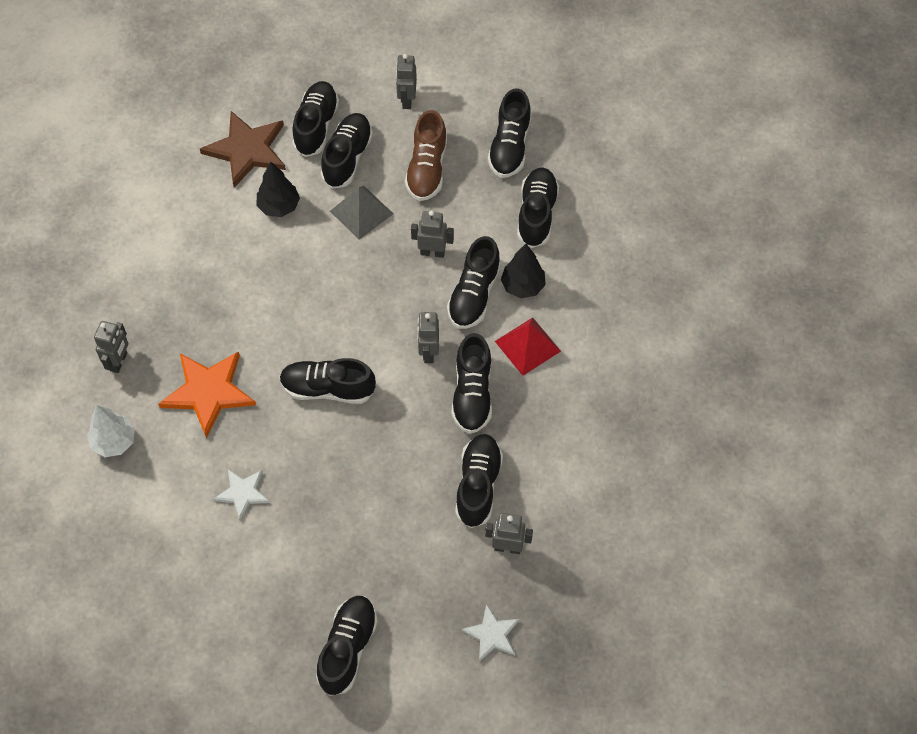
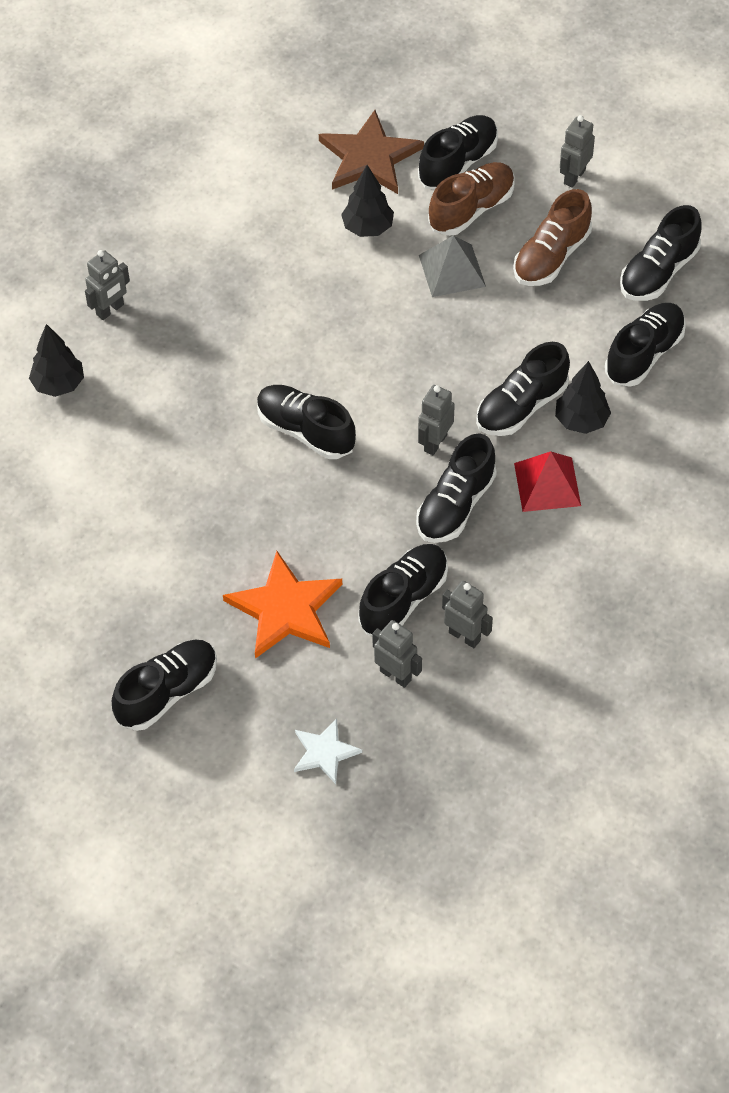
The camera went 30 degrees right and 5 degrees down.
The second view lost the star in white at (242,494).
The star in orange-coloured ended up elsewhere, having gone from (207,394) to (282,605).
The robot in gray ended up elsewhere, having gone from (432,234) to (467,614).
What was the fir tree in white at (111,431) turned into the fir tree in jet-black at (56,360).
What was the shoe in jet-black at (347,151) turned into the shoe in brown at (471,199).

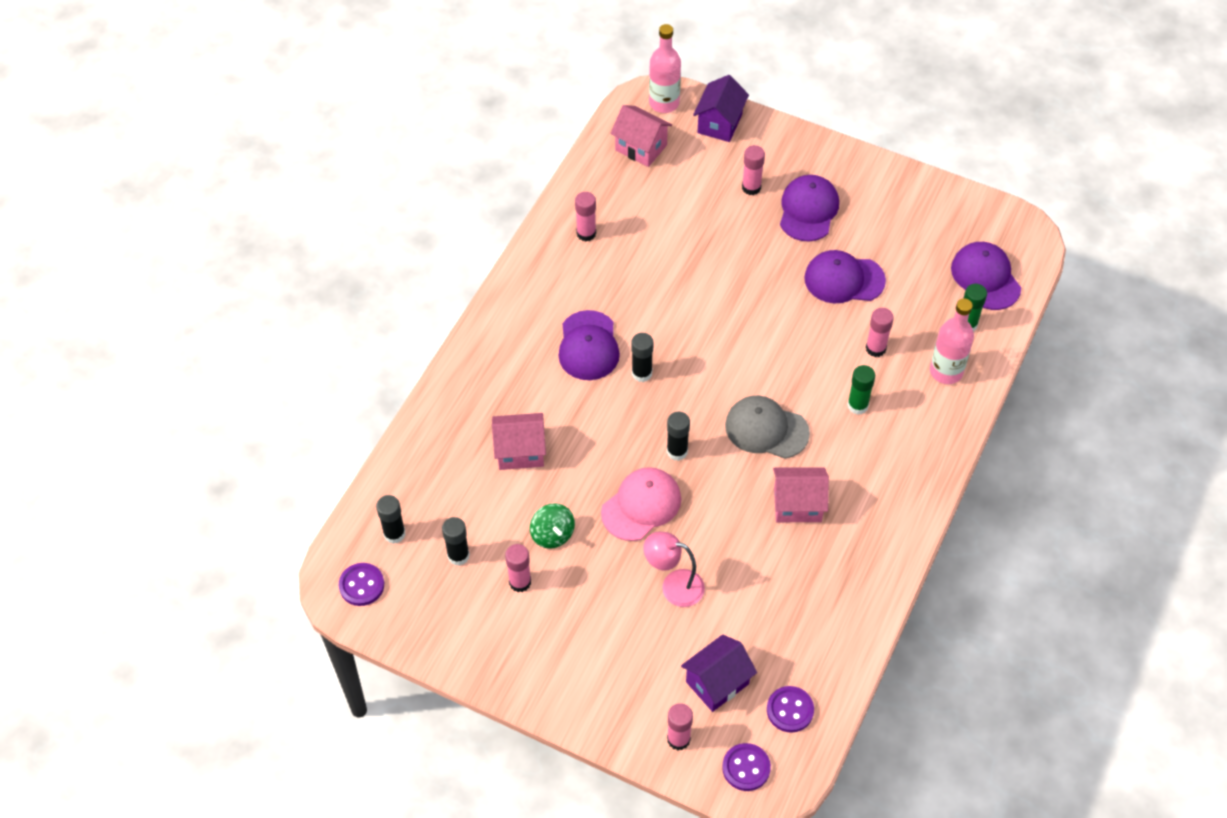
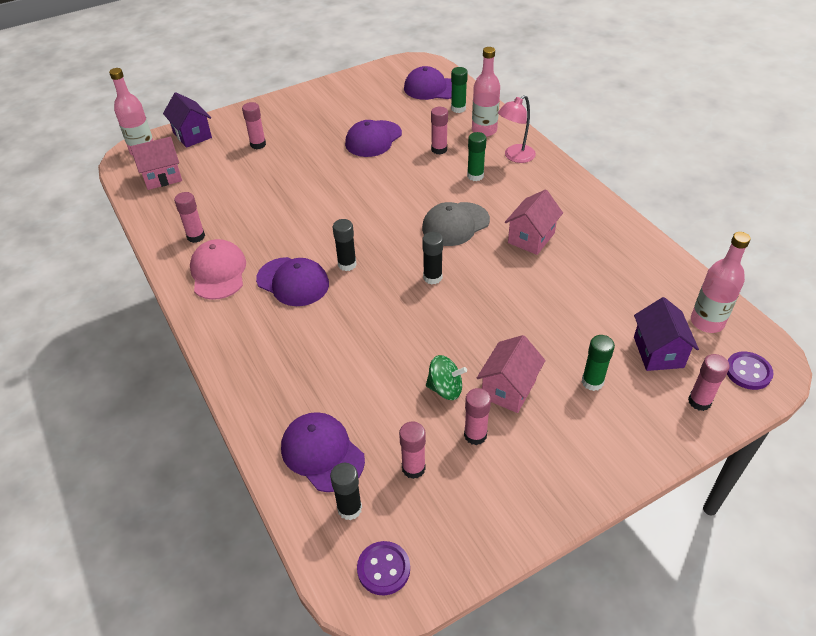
The camera went 55 degrees left and 10 degrees down.
The second view gained the glue in leaf-green at (598,363).
The house in rosy ended up elsewhere, having gone from (519,441) to (511,374).
The baseball cap in rosy ended up elsewhere, having gone from (641,504) to (218,269).
The lamp in rosy ended up elsewhere, having gone from (674,569) to (517,129).
The baseball cap in violet ended up elsewhere, having gone from (809,208) to (323,452).
Where the shirt button in violet stood at (790,709), the flask in rosy came to stand at (721,282).
What was the glue in jet-black at (456,541) turned into the glue in rosy at (412,450).

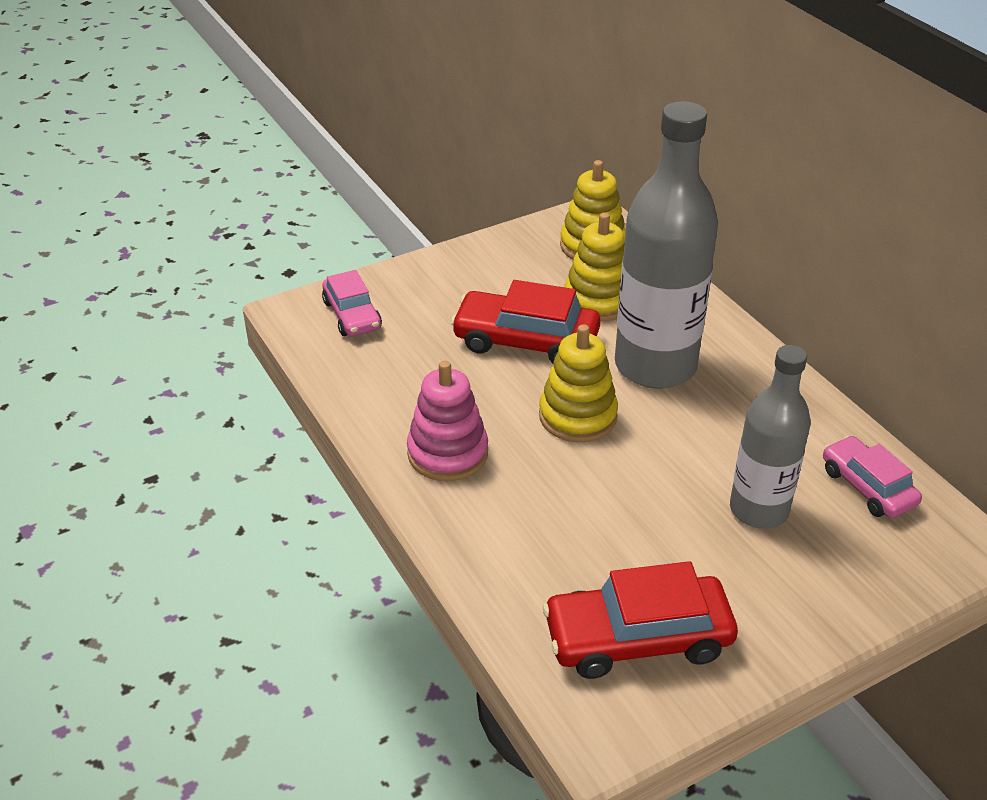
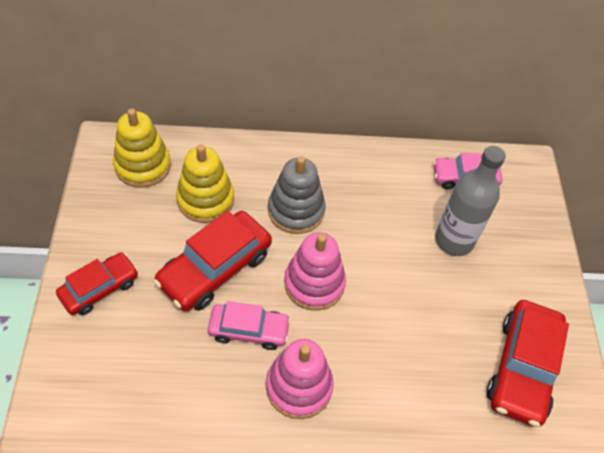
The camera went 65 degrees left and 15 degrees up.
The second view gained the car in crimson at (97,283).
The car in rosy ended up elsewhere, having gone from (352,303) to (249,325).
Where the flask in gray stood at (666,244), the stacking toy in gray came to stand at (297,195).
What was the stacking toy in golden at (578,383) turned into the stacking toy in rosy at (315,271).

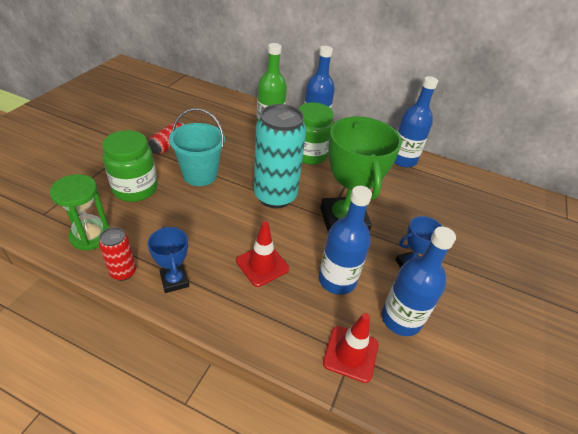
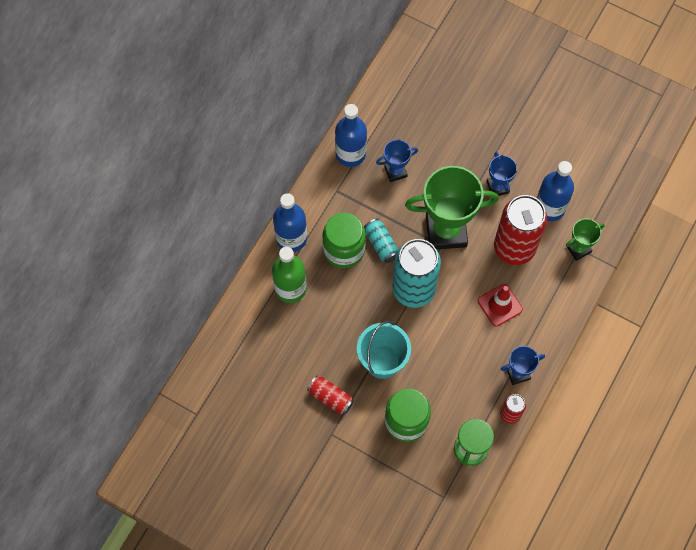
The camera went 80 degrees left and 25 degrees up.
The second view gained the tin in teal at (381,241).
The second view gained the trophy in cobalt at (397,160).
Where the flask in cobalt stood at (345,240), the tin in crimson came to stand at (520,230).
Where the traffic cone in crimson stood at (350,348), the trophy in leaf-green came to stand at (585,239).

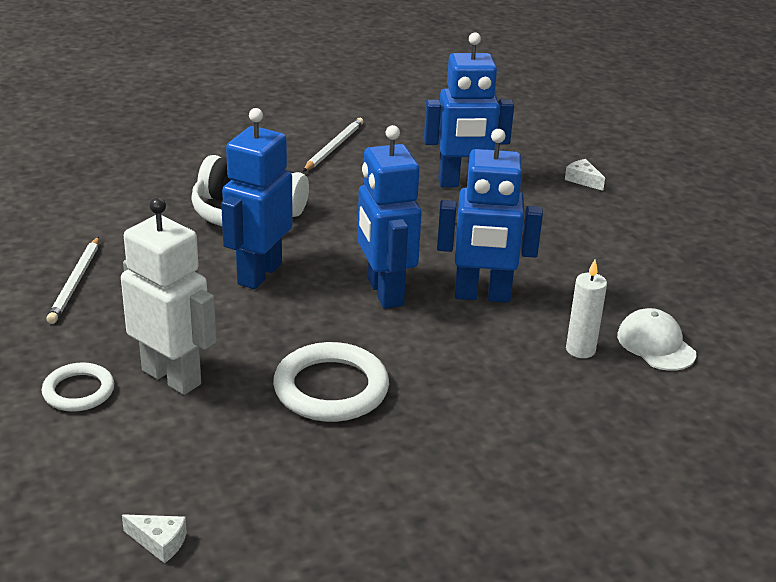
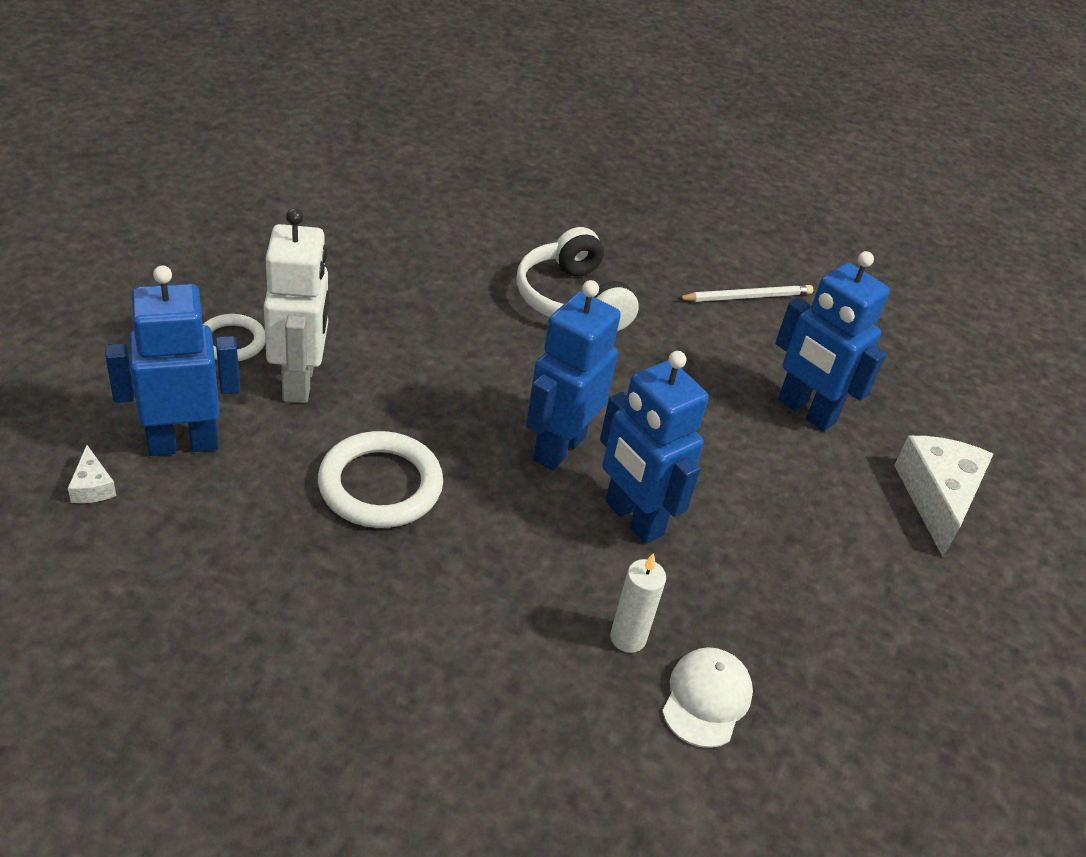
The camera went 45 degrees right and 10 degrees up.
The second view lost the wooden pencil in white at (72,280).
The robot in cobalt ended up elsewhere, having gone from (257,198) to (172,360).
The size of the cheese in white at (585,175) changed by a factor of 2.25.

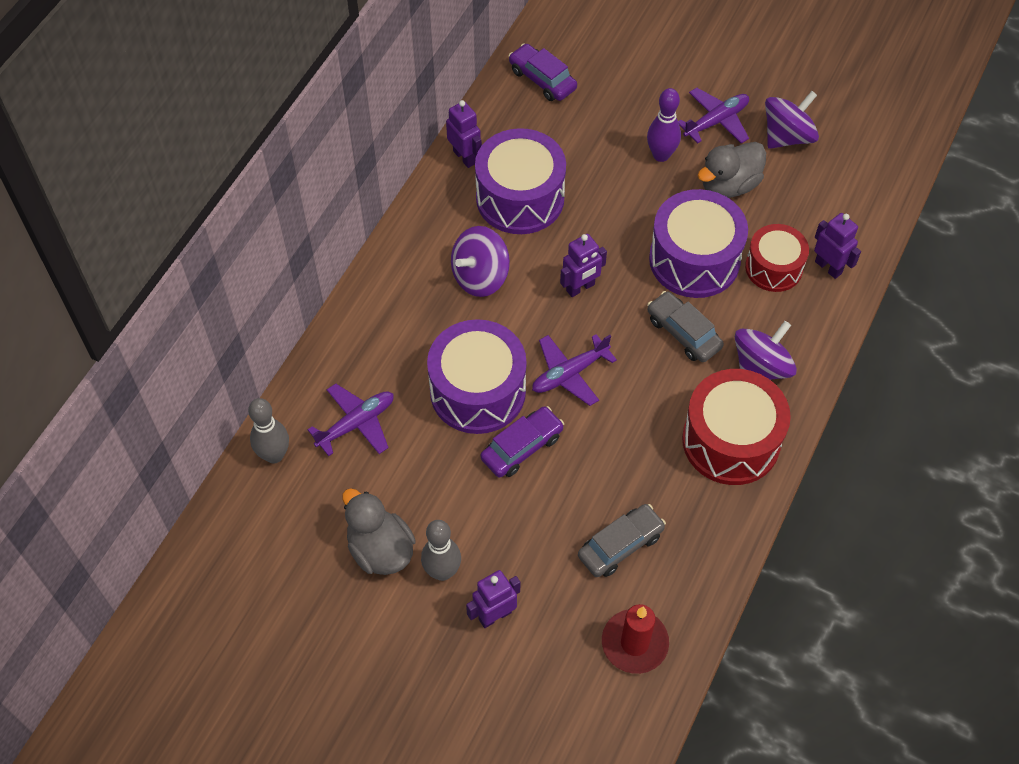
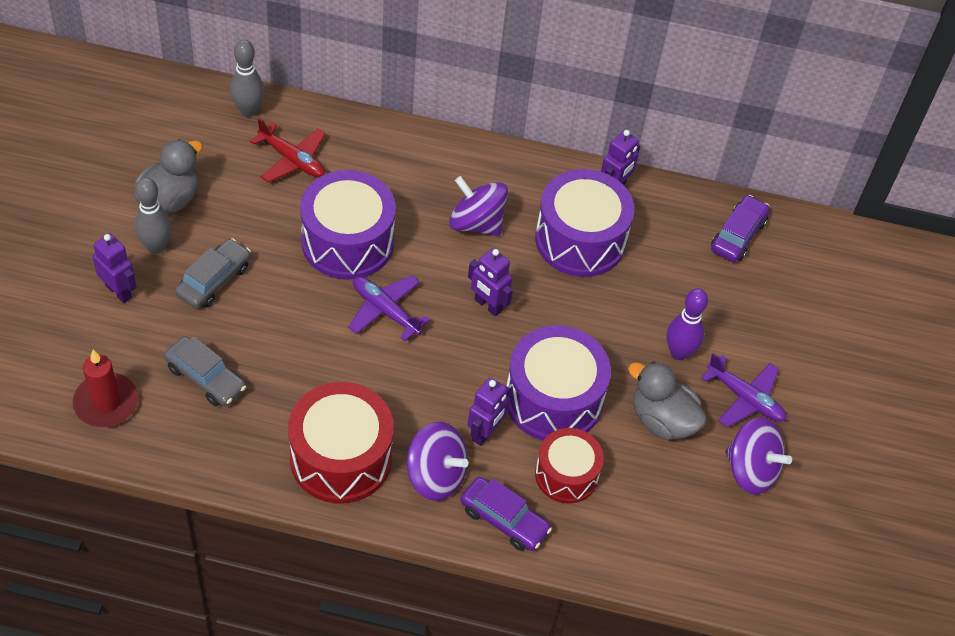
The camera went 70 degrees right and 5 degrees down.
The car in violet ended up elsewhere, having gone from (522,441) to (506,514).
The car in gray ended up elsewhere, having gone from (685,326) to (213,273).
The robot in violet ended up elsewhere, having gone from (837,246) to (489,411).
What was the toy plane in violet at (351,420) turned into the toy plane in crimson at (288,150).

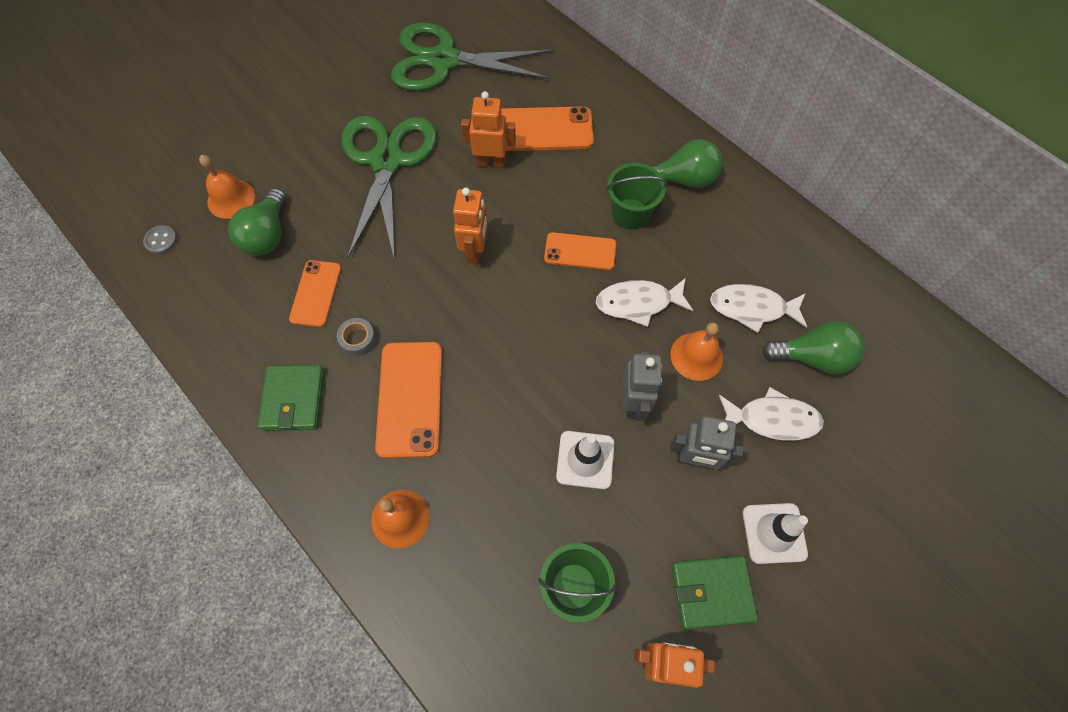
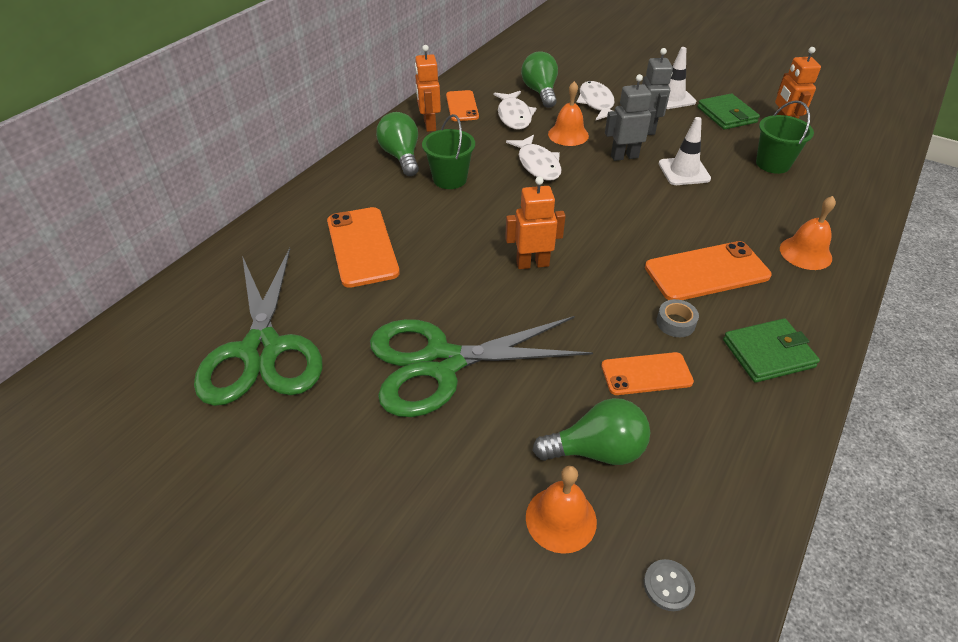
The camera went 105 degrees left and 20 degrees down.
The robot in orange-coloured ended up elsewhere, having gone from (488,129) to (428,88).
The smartphone in orange-coloured ended up elsewhere, having gone from (580,251) to (462,105).

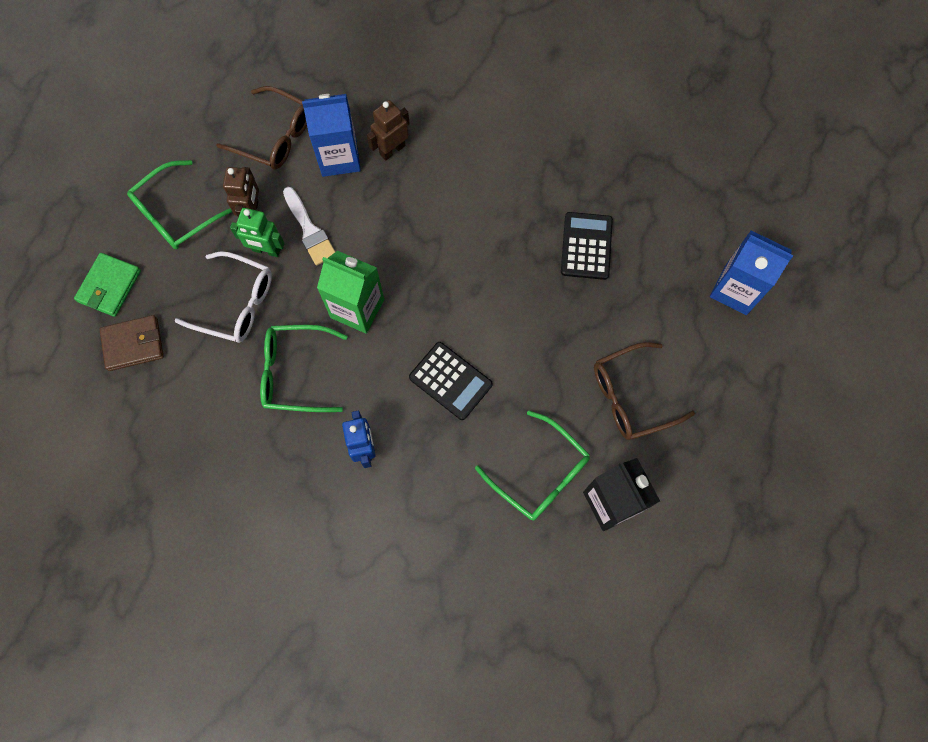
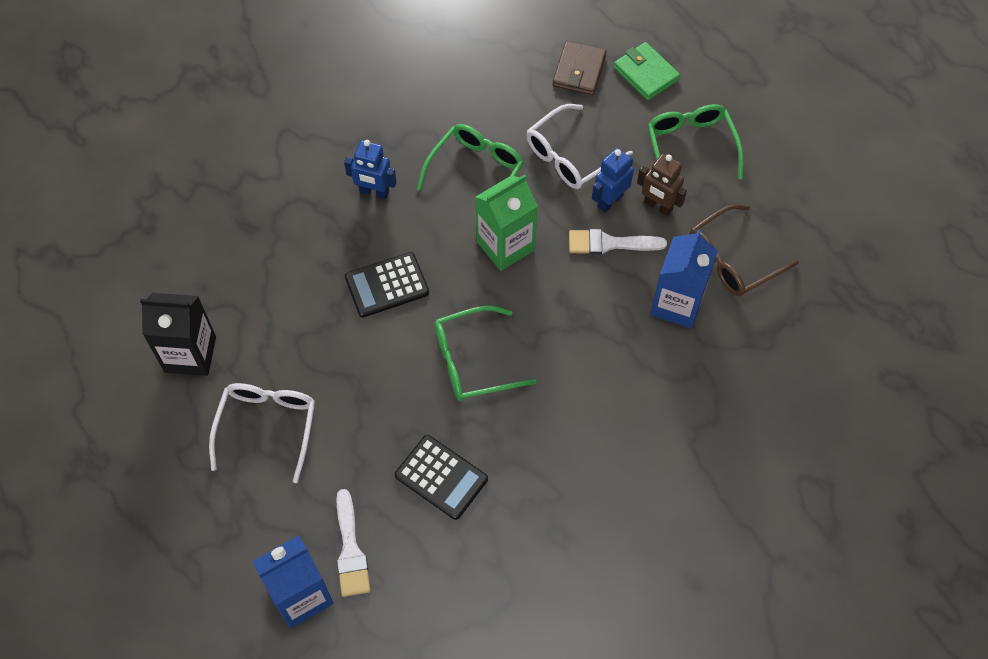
The camera went 120 degrees right and 10 degrees down.
The second view lost the robot in brown at (388,130).
The second view gained the paintbrush in white at (353,543).
The eyeglasses in leaf-green ended up elsewhere, having gone from (532,465) to (486,353).
What was the robot in leaf-green at (257,232) turned into the robot in cobalt at (613,180).
What was the eyeglasses in brown at (644,391) turned into the eyeglasses in white at (262,433).

